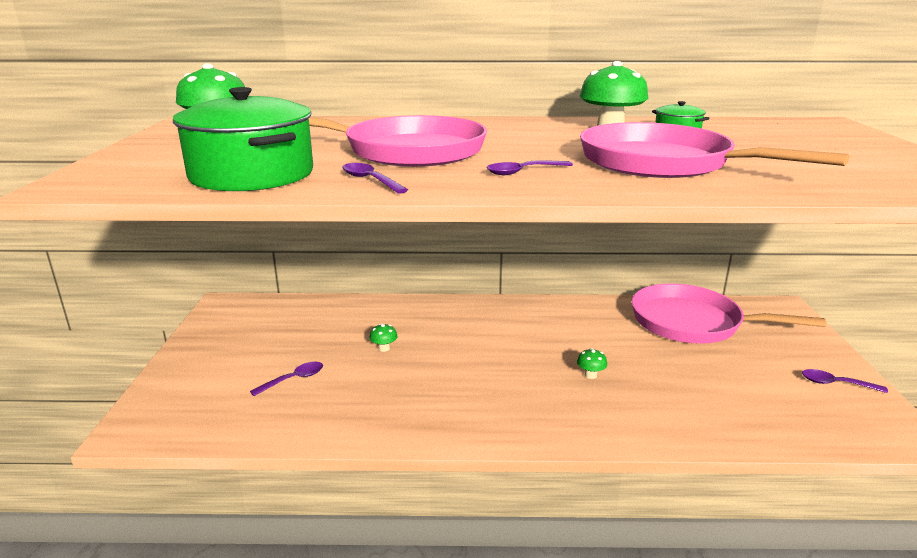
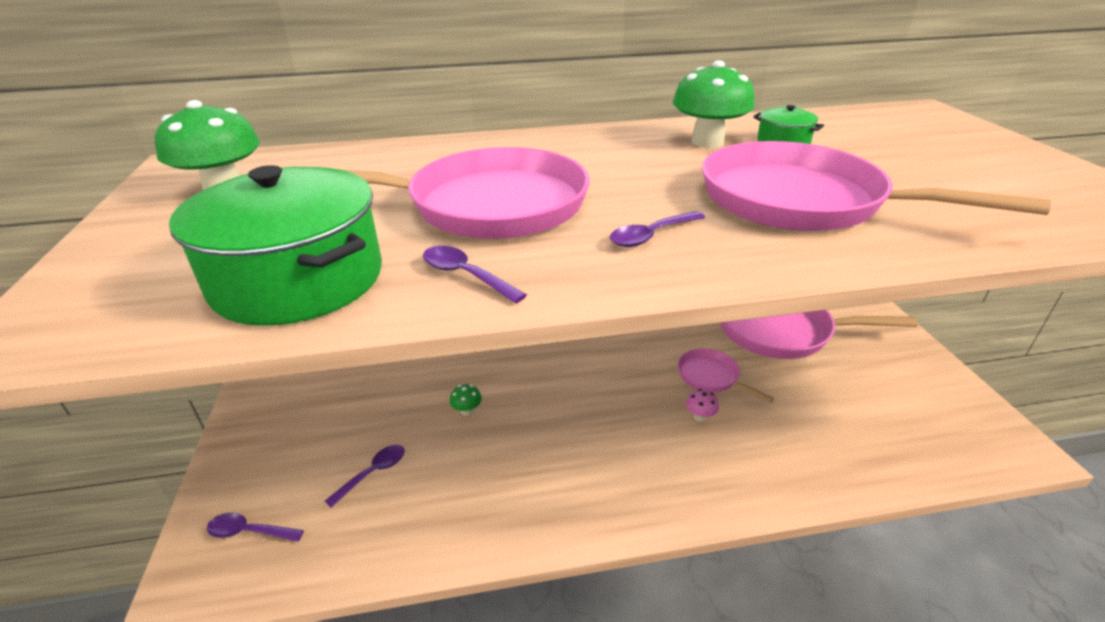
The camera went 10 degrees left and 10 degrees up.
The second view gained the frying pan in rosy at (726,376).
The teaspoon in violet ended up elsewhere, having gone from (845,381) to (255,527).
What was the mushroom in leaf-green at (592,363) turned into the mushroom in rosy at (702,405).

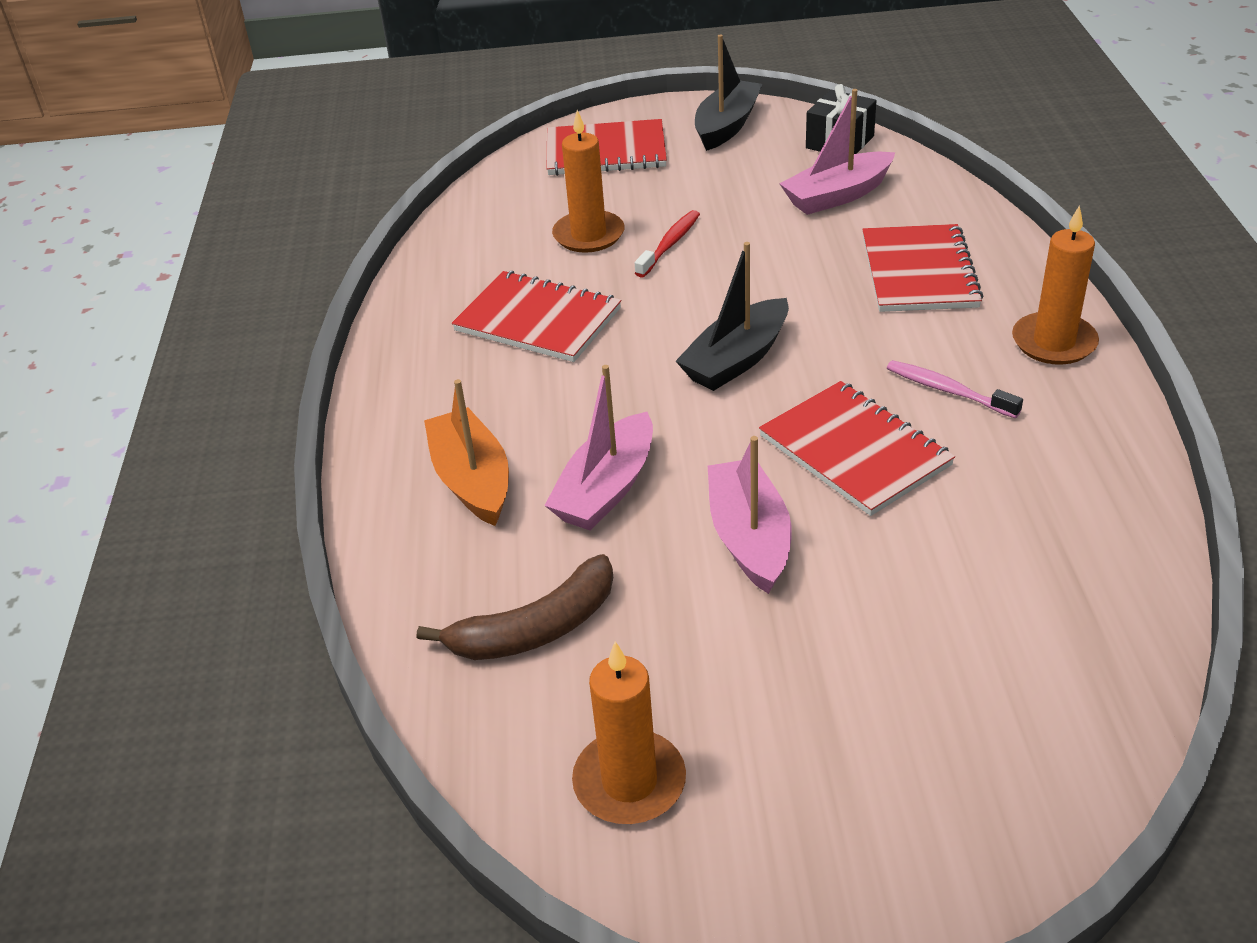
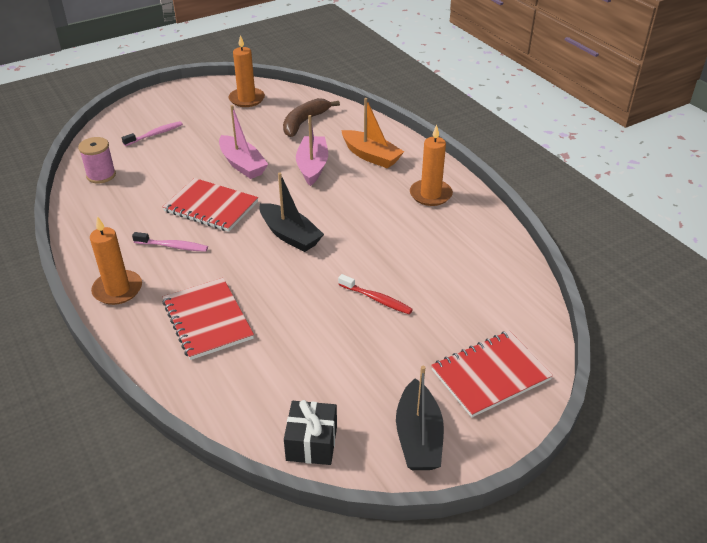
The camera went 150 degrees right and 0 degrees up.
The second view lost the notebook in crimson at (536,316).
The second view lost the toy boat in rosy at (837,152).
The second view gained the bobbin in rosy at (97,160).
The second view gained the dental brush in rosy at (152,133).
The pillar candle in orange-coloured ended up elsewhere, having gone from (588,181) to (431,165).
The dental brush in crimson at (667,244) ended up facing another way, 60 degrees counterclockwise from before.
The toy boat in jet-black at (732,316) ended up facing another way, 120 degrees clockwise from before.

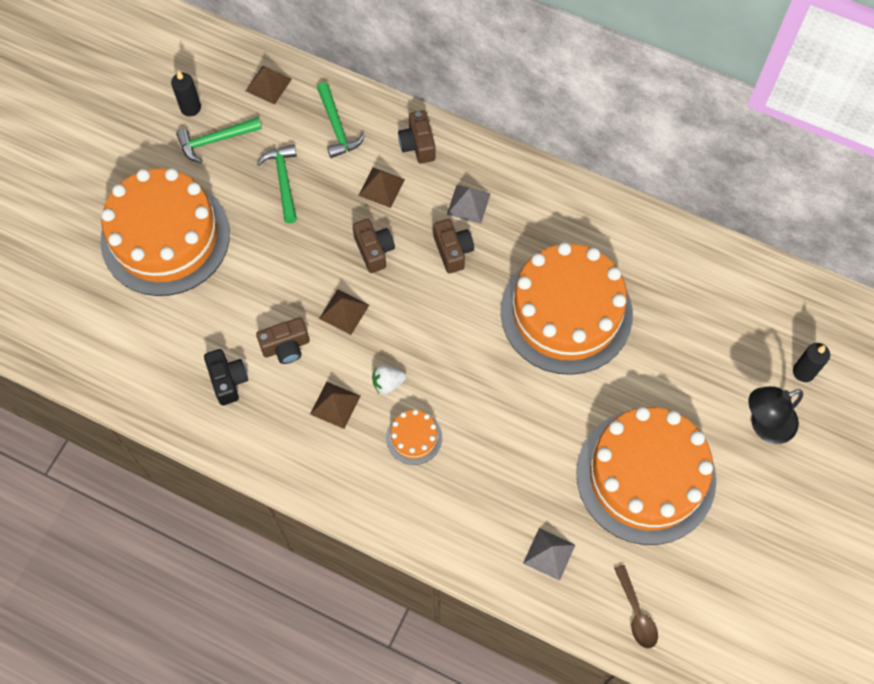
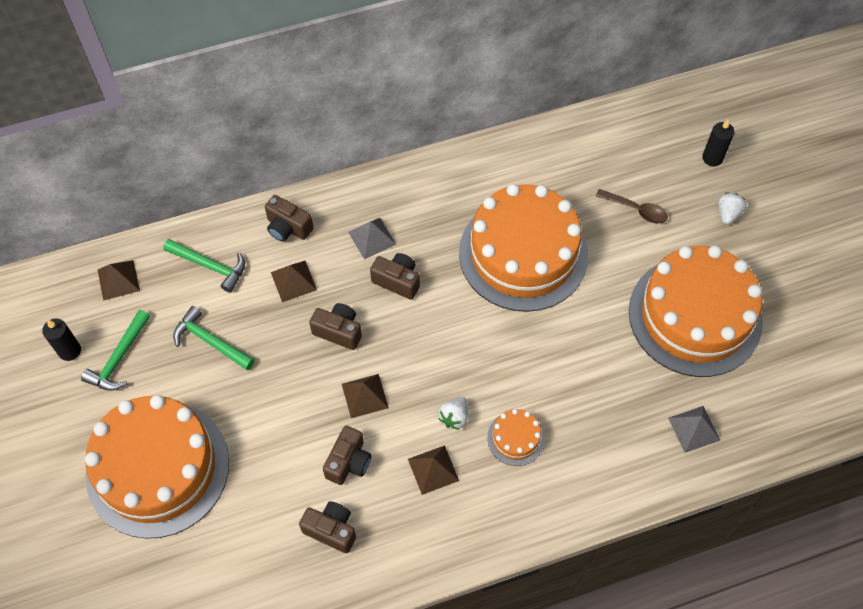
The camera went 45 degrees left and 5 degrees down.
The teaspoon in brown ended up elsewhere, having gone from (636,606) to (632,206).
Where the lamp in jet-black stood at (776,415), the strawberry in white came to stand at (732,209).
What was the camera in jet-black at (226,377) turned into the camera in brown at (327,527).

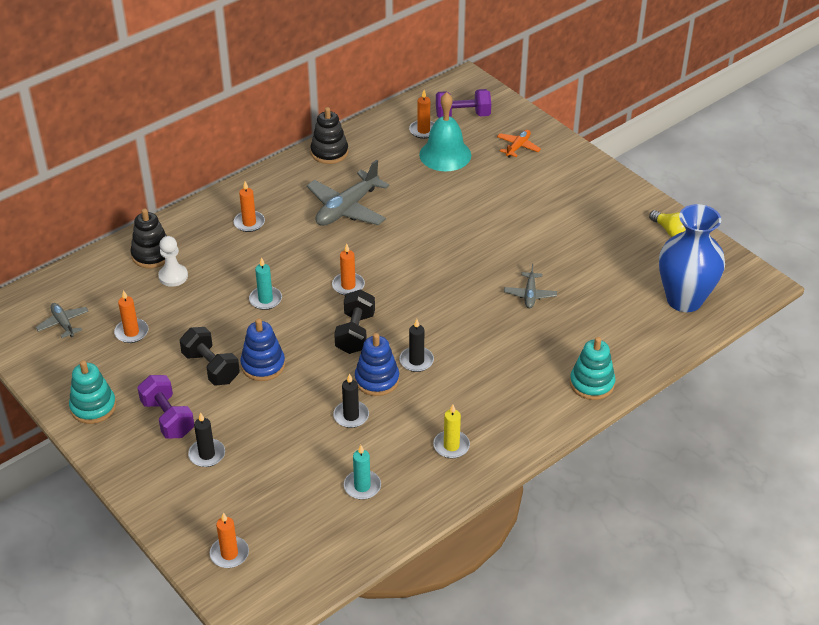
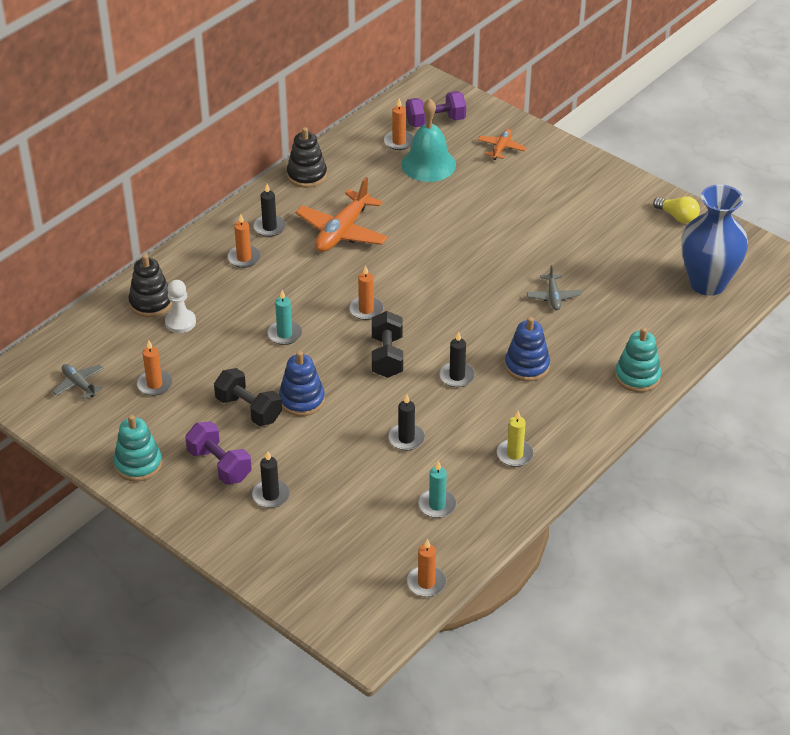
The camera went 10 degrees left and 0 degrees up.
The second view gained the pillar candle in jet-black at (269,210).
The pillar candle in orange-coloured ended up elsewhere, having gone from (229,540) to (427,568).
The stacking toy in cobalt ended up elsewhere, having gone from (377,364) to (527,349).
What was the toy plane in gray at (348,193) turned into the toy plane in orange-coloured at (341,214).

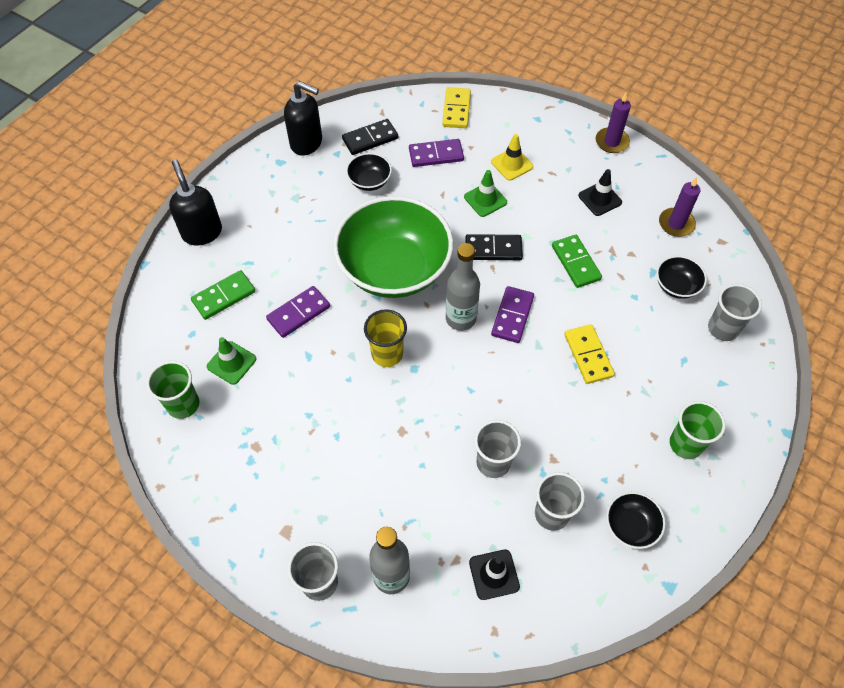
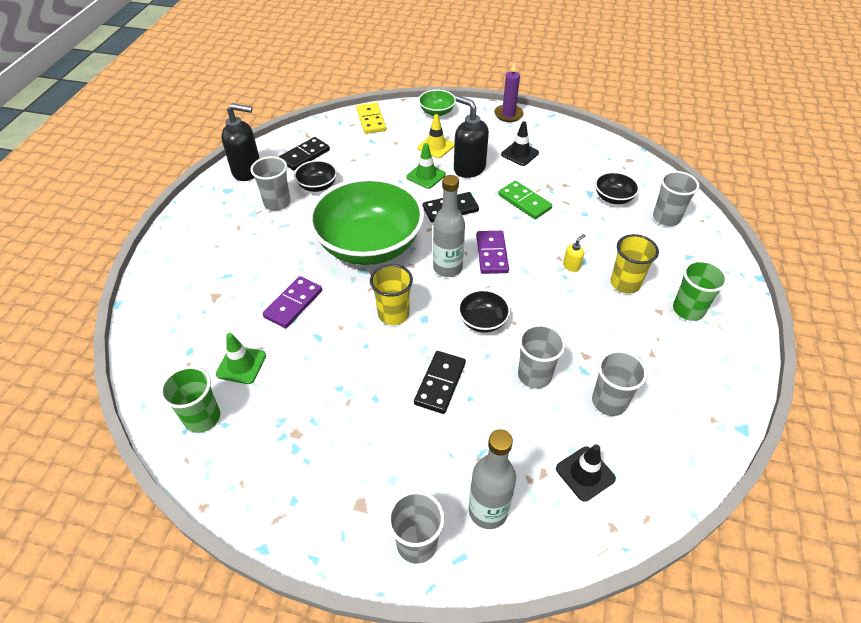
The camera went 20 degrees left and 10 degrees down.
The second view lost the domino piece in leaf-green at (223,295).
The second view lost the domino piece in violet at (436,153).
The second view lost the pillar candle in violet at (679,207).
The second view gained the beaker in gray at (270,183).
The second view gained the domino piece in jet-black at (440,382).
The second view gained the deep dish in leaf-green at (437,103).
The second view gained the beaker in golden at (635,264).
The pump bottle in jet-black ended up elsewhere, having gone from (195,203) to (471,137).
The deep dish in jet-black ended up elsewhere, having gone from (636,520) to (484,311).
Where the domino piece in golden stood at (589,354), the pump bottle in golden came to stand at (574,253).

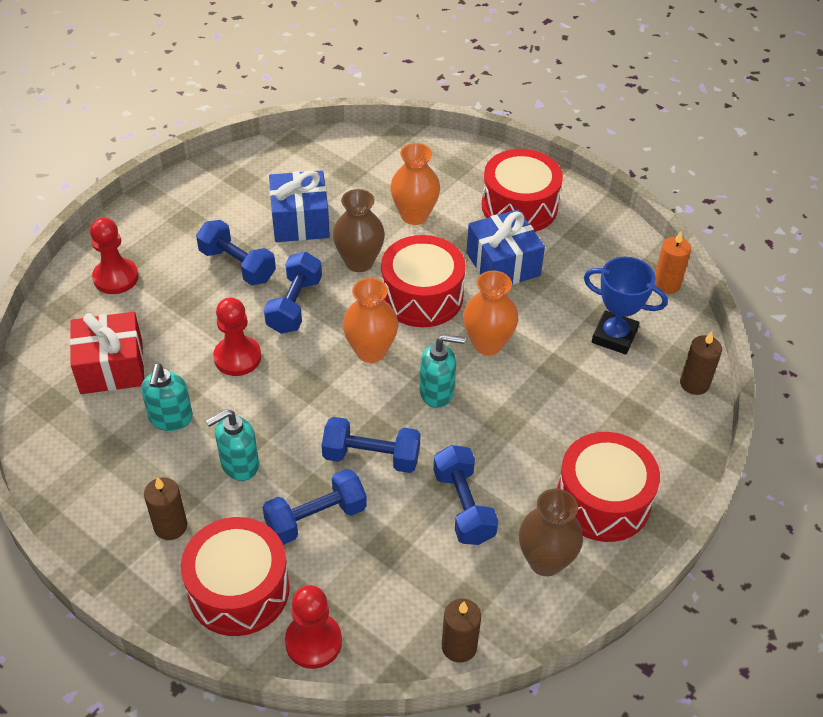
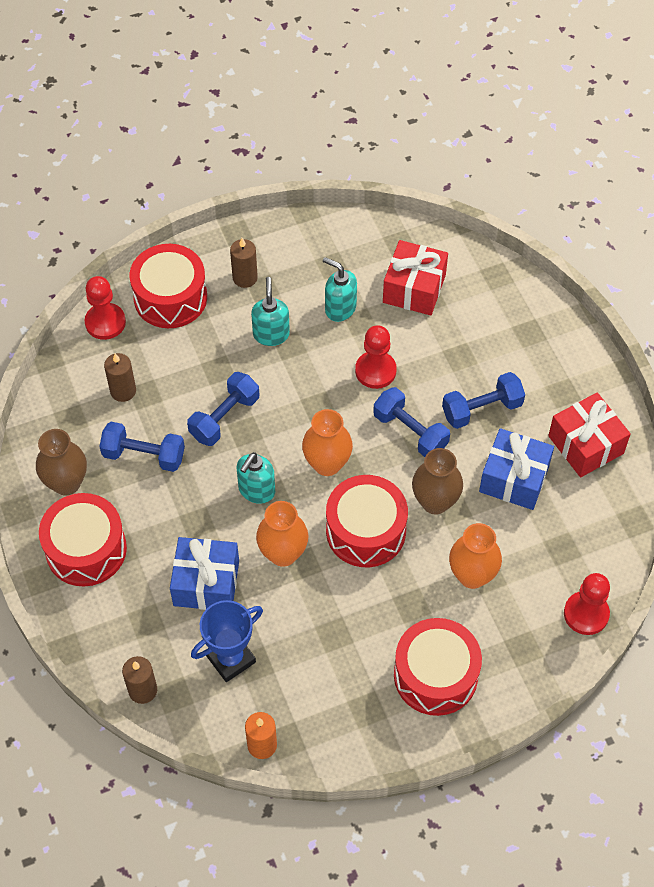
The camera went 120 degrees right and 10 degrees up.
The second view lost the free weight in cobalt at (314,507).
The second view gained the gift in crimson at (589,435).
The chess pawn in crimson ended up elsewhere, having gone from (114,255) to (587,604).
The pillar candle in brown ended up elsewhere, having gone from (461,631) to (120,377).
The gift in cobalt ended up elsewhere, having gone from (505,247) to (204,573).

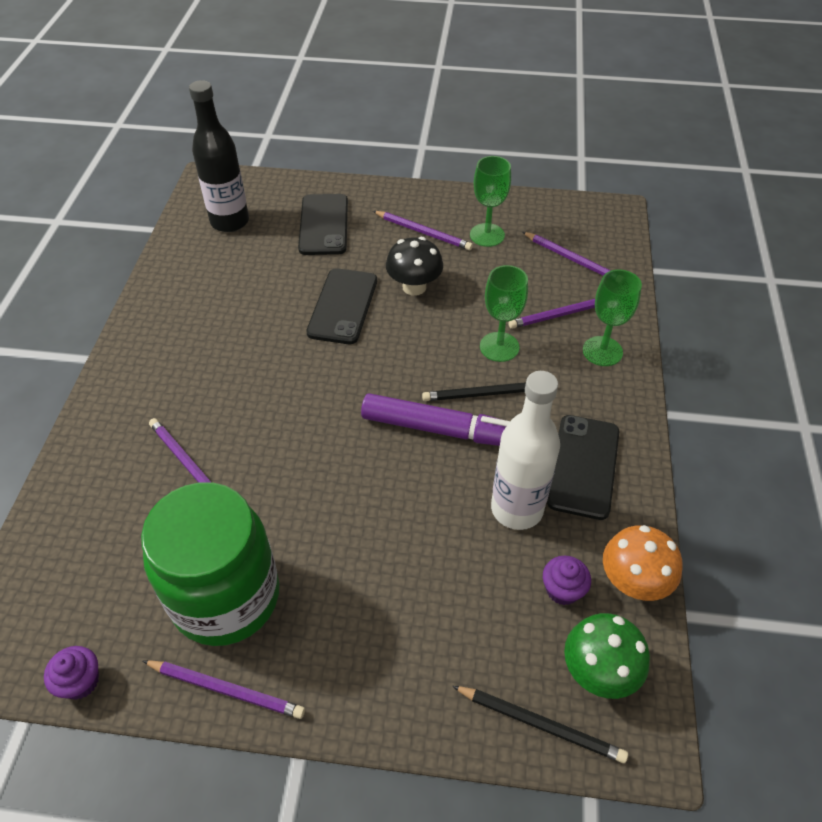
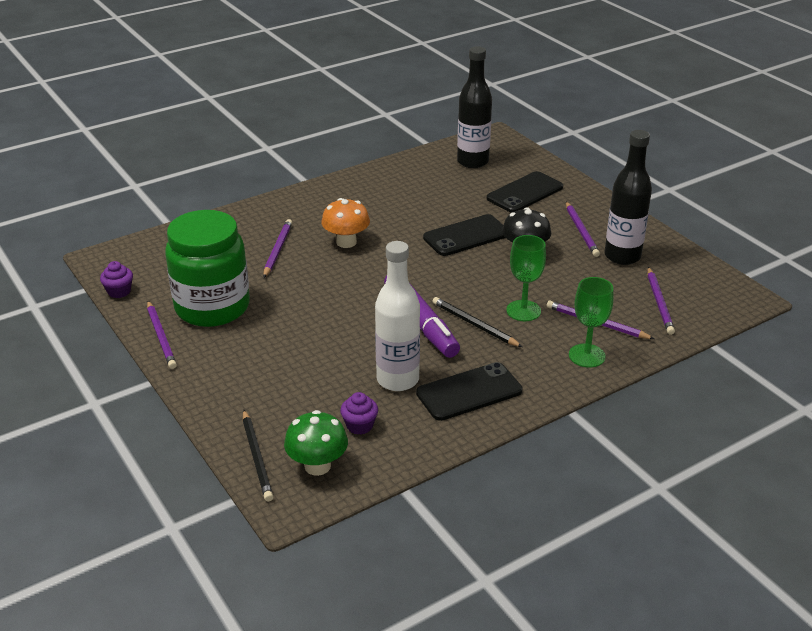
The camera went 50 degrees right and 15 degrees down.
The mushroom in orange-coloured ended up elsewhere, having gone from (642,563) to (346,223).
Where the goblet in leaf-green stood at (490,201), the flask in jet-black came to stand at (628,197).

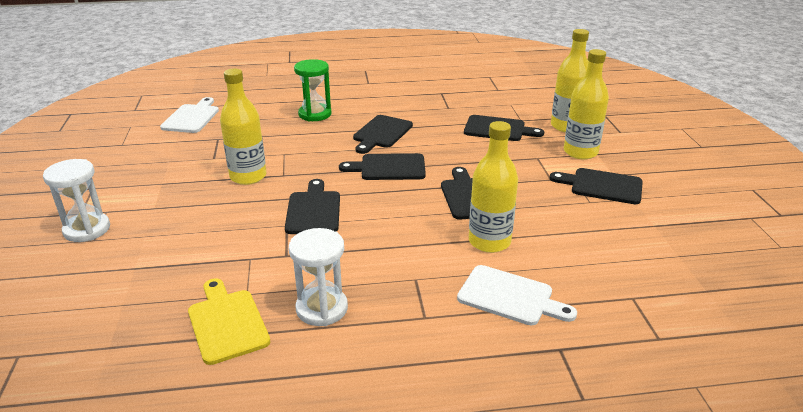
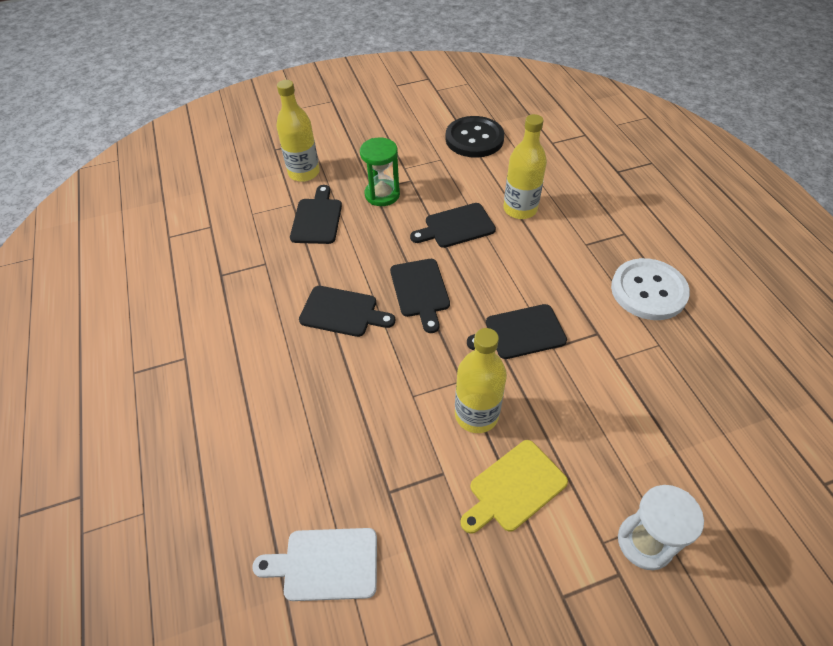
The camera went 100 degrees left and 20 degrees up.
The second view lost the chopping board in white at (517,295).
The second view lost the chopping board in jet-black at (596,186).
The second view lost the flask in golden at (586,104).
The second view gained the shirt button in jet-black at (474,137).
The chopping board in golden ended up elsewhere, having gone from (229,321) to (514,487).
The hourglass in leaf-green ended up elsewhere, having gone from (313,90) to (380,171).
Where the hourglass in white stood at (318,277), the shirt button in white came to stand at (650,289).

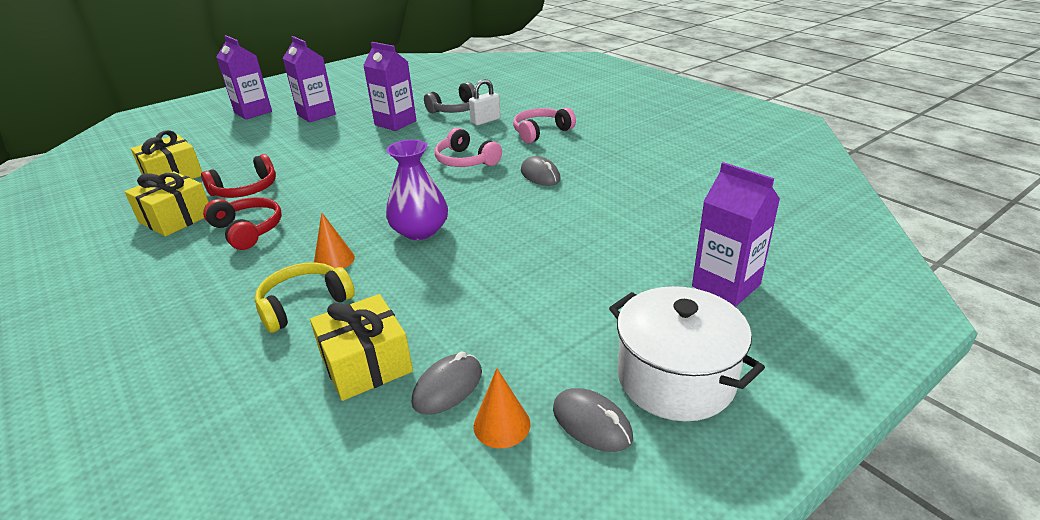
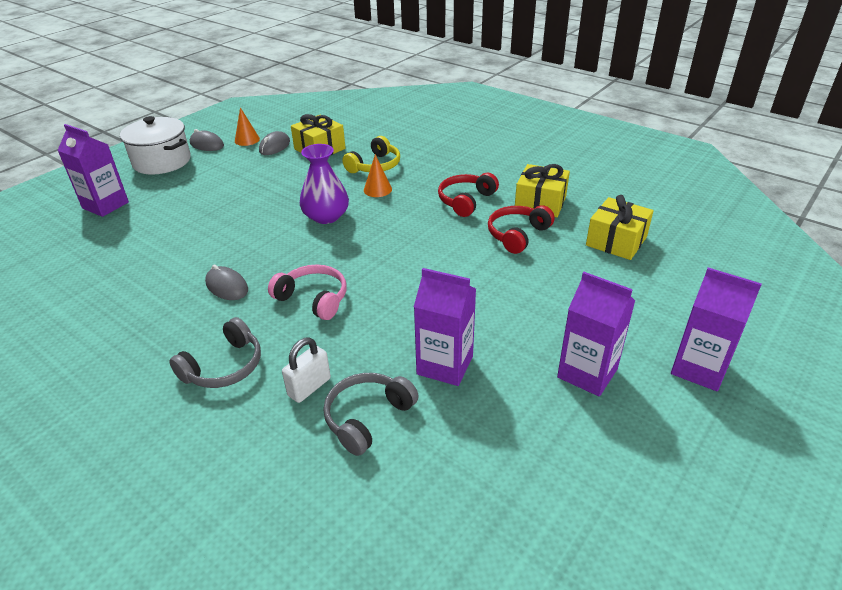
The camera went 165 degrees right and 5 degrees up.
What was the headset in rosy at (544,125) turned into the headset in gray at (215,352).
The headset in crimson at (242,223) ended up facing another way, 90 degrees clockwise from before.

